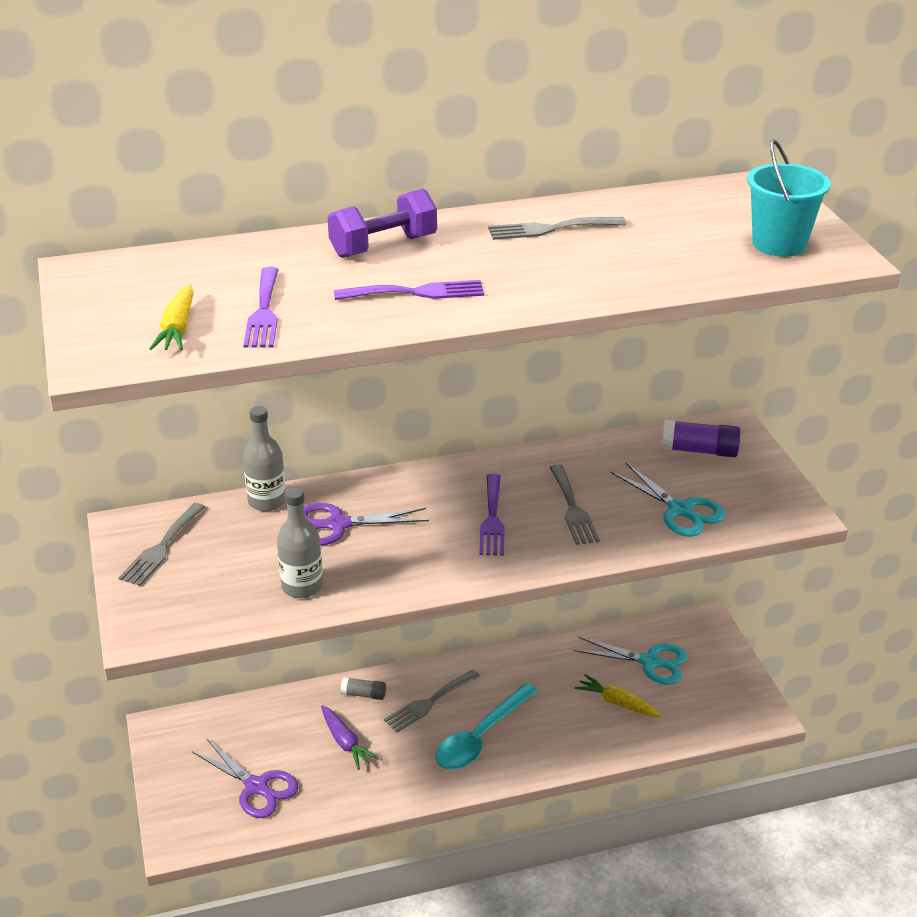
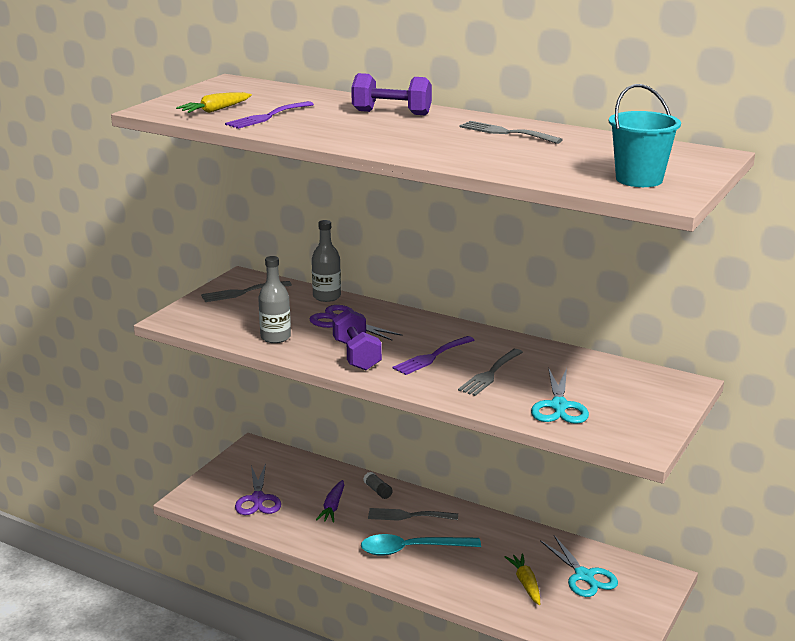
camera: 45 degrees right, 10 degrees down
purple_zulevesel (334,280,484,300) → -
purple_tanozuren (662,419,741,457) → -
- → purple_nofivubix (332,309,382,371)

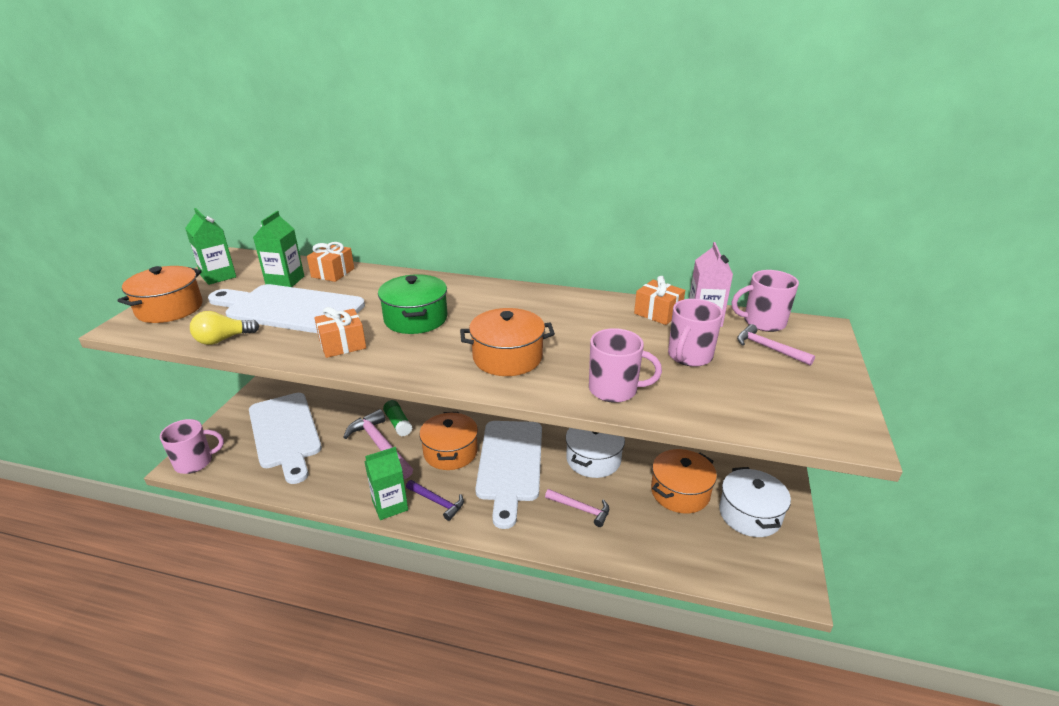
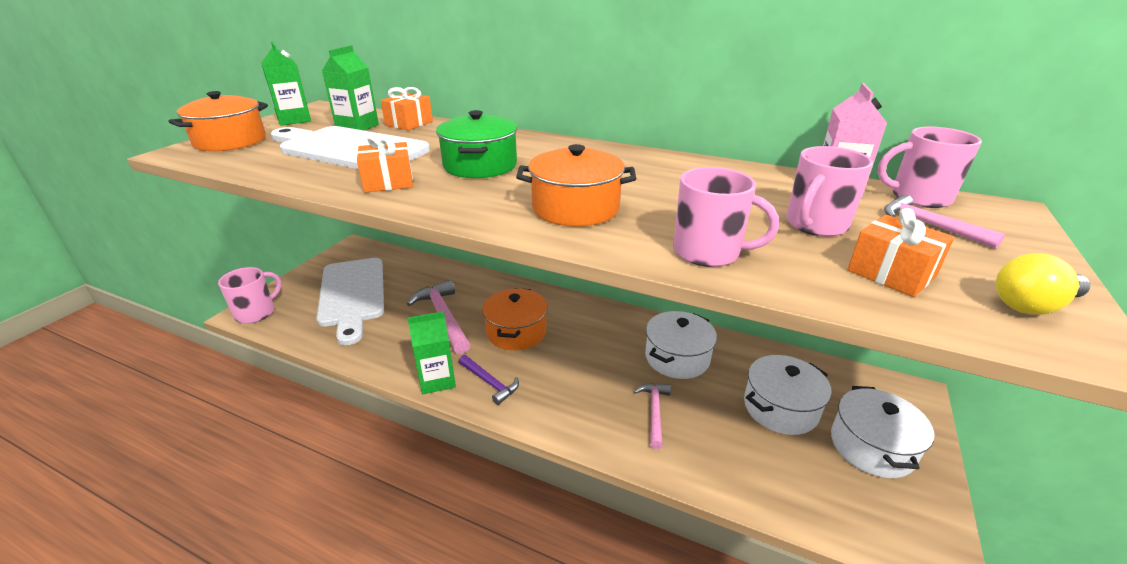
camera: 10 degrees right, 0 degrees up
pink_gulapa (160,419,224,474) → pink_gulapa (218,267,282,324), 45 degrees counterclockwise
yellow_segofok (190,311,259,345) → yellow_segofok (996,253,1090,315), move
green_tanozuren (383,400,412,436) → -
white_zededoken (475,421,542,529) → -
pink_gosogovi (545,489,609,527) → pink_gosogovi (634,383,671,449), 120 degrees counterclockwise
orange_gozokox (634,276,685,325) → orange_gozokox (847,208,954,297), move
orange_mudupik (651,449,717,513) → white_mudupik (744,355,832,435)

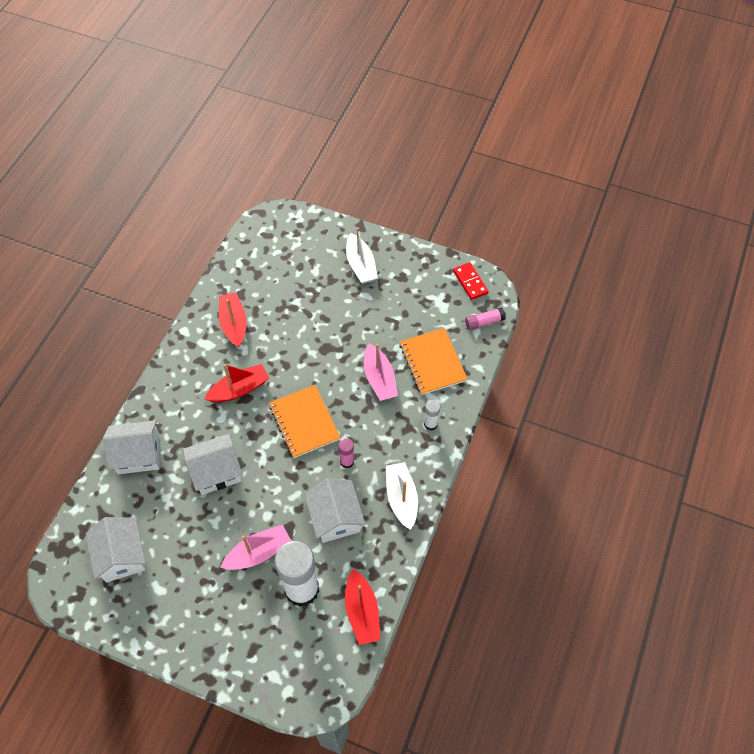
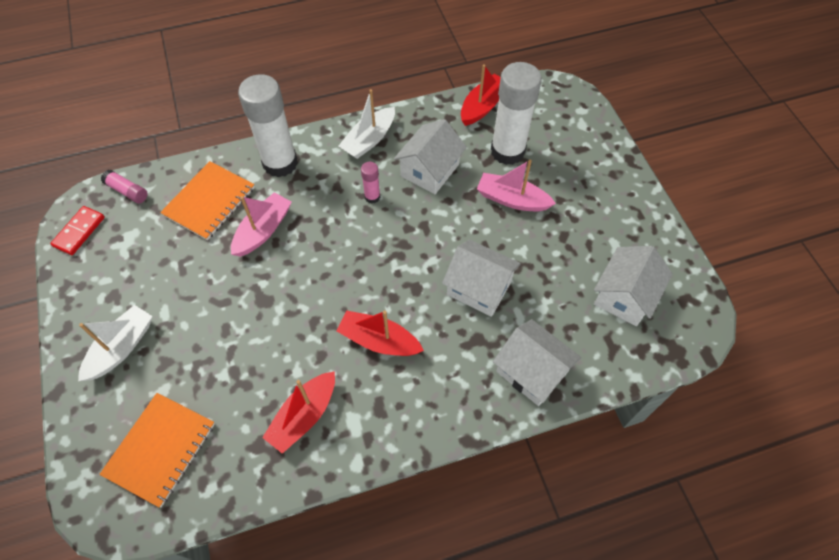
camera: 130 degrees left, 0 degrees up
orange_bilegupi (269,385,341,458) → orange_bilegupi (99,393,215,508), move
white_tanozuren (424,400,440,431) → white_tanozuren (238,74,298,177), x2.27

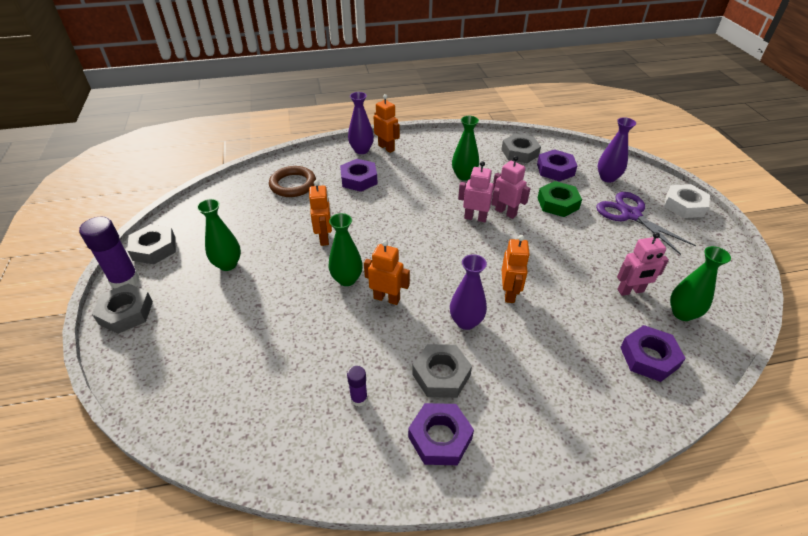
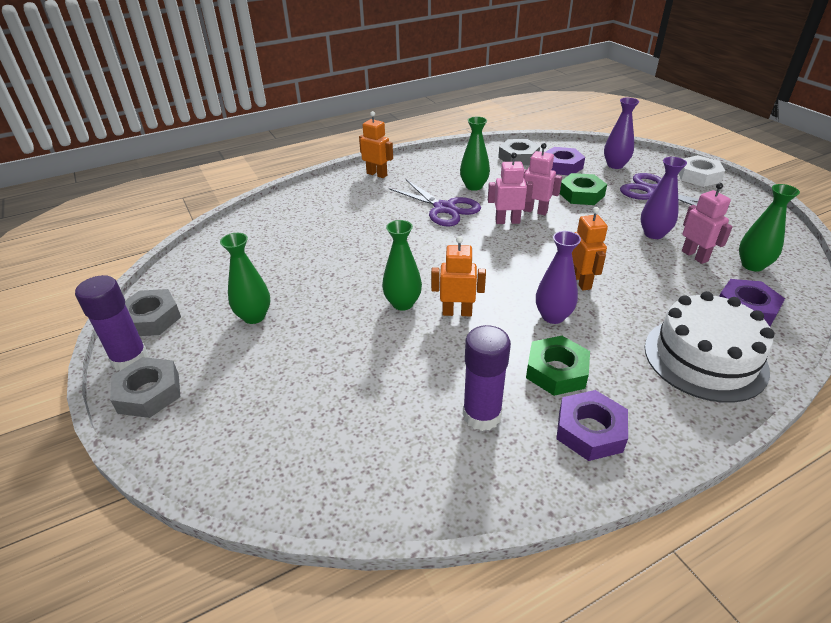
camera: 15 degrees left, 5 degrees down
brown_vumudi (269,166,316,197) → -
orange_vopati (309,180,332,246) → -
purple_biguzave (340,159,378,192) → -
purple_tanozuren (347,366,368,407) → purple_tanozuren (463,325,511,431), x1.91
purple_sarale (348,92,374,154) → purple_sarale (641,157,687,239), move
grey_biguzave (412,344,472,398) → green_biguzave (526,336,590,396)
pink_vopati (617,232,669,296) → pink_vopati (682,183,733,264), 90 degrees counterclockwise
- → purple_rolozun (389,179,481,227)
- → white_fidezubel (645,291,774,403)

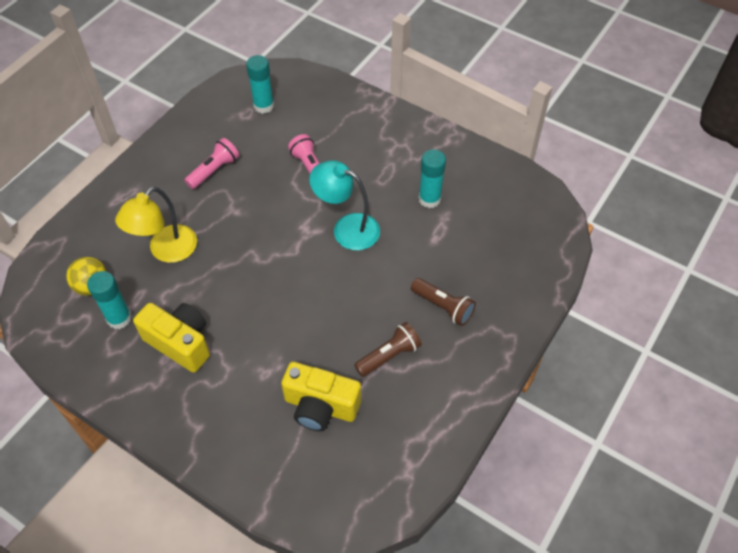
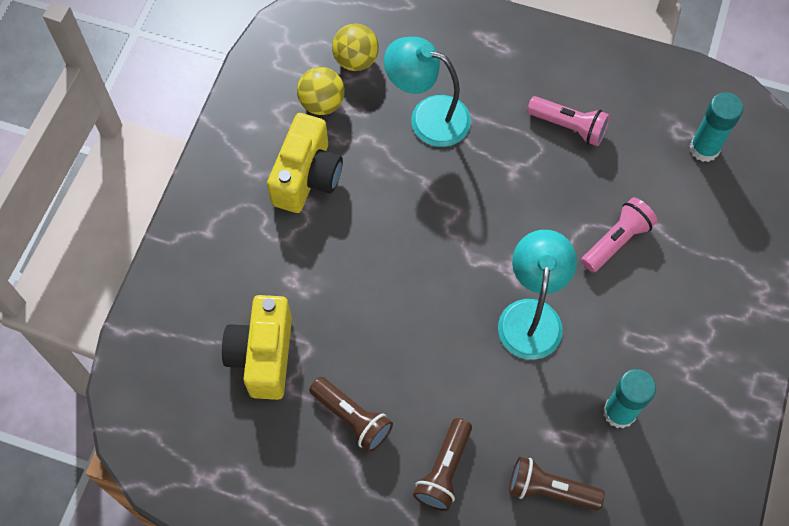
camera: 75 degrees right, 10 degrees up
turquoise_tanozuren (87,271,132,329) → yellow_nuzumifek (297,67,345,115)
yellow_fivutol (115,187,197,263) → turquoise_fivutol (384,37,471,147)
- → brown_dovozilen (509,457,605,511)

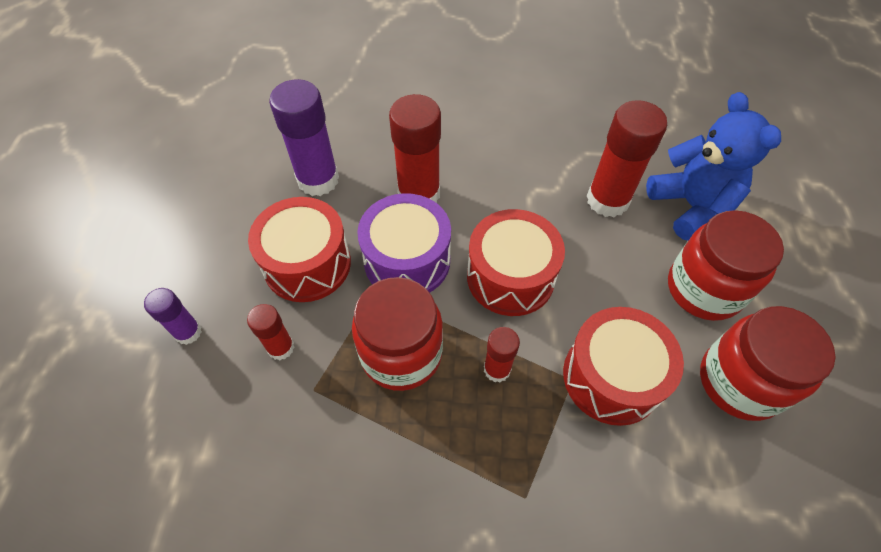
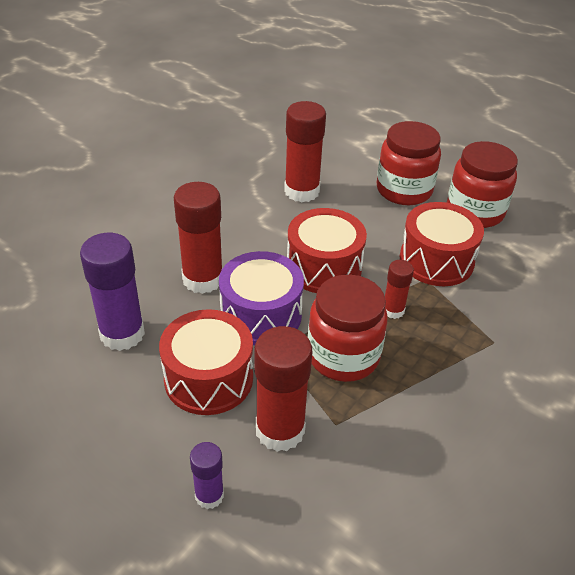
camera: 60 degrees left, 15 degrees down
red_tanozuren (247,304,295,360) → red_tanozuren (255,326,312,452), x1.85
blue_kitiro (646,92,781,241) → -

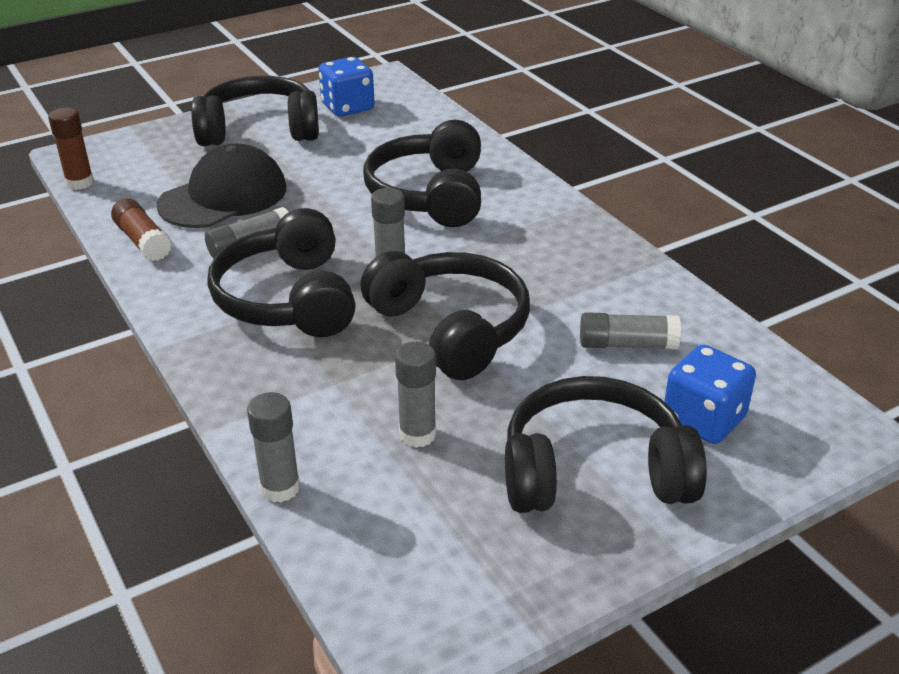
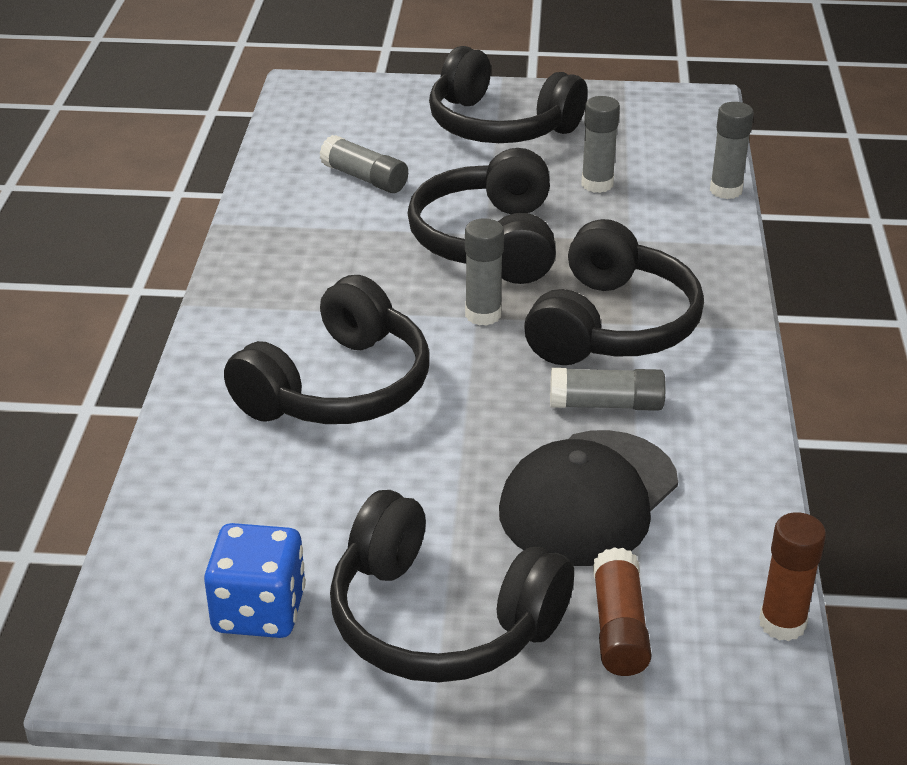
camera: 145 degrees left, 0 degrees up
brown_tanozuren (111,198,172,261) → brown_tanozuren (593,547,652,676), move
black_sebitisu (156,144,286,228) → black_sebitisu (499,430,678,566), 45 degrees counterclockwise
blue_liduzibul (664,344,756,444) → -

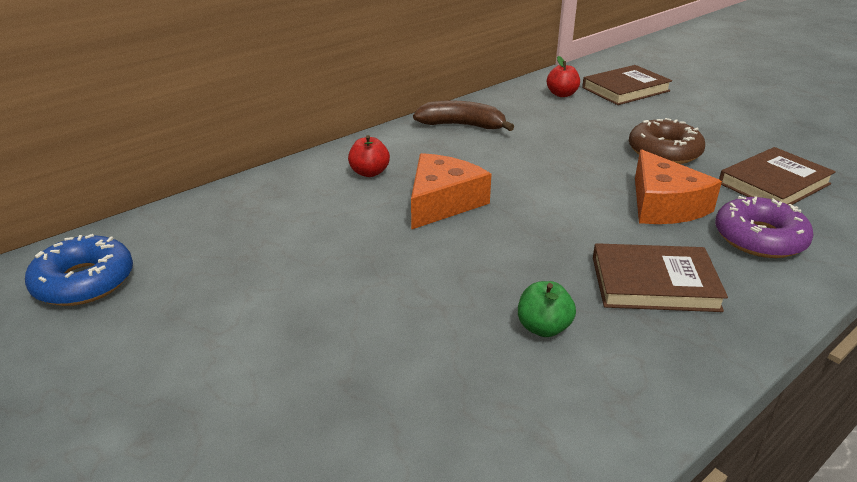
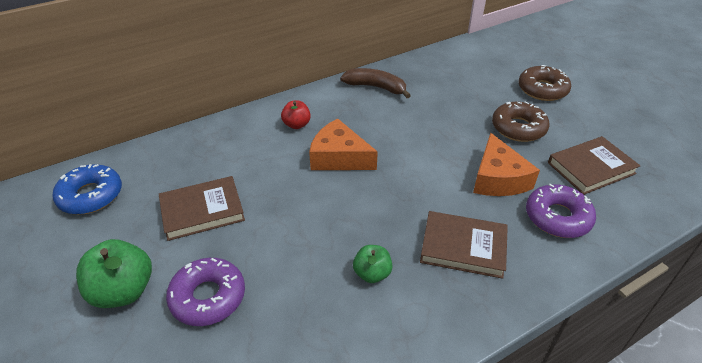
camera: 10 degrees right, 10 degrees up
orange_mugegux (411,153,491,230) → orange_mugegux (309,118,378,170), 105 degrees counterclockwise
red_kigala (547,56,580,97) → -
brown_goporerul (582,65,672,105) → brown_goporerul (159,176,245,241), move
- → green_kigala (76,239,152,308)
- → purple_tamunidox (166,258,245,326)
- → brown_tamunidox (518,65,571,101)

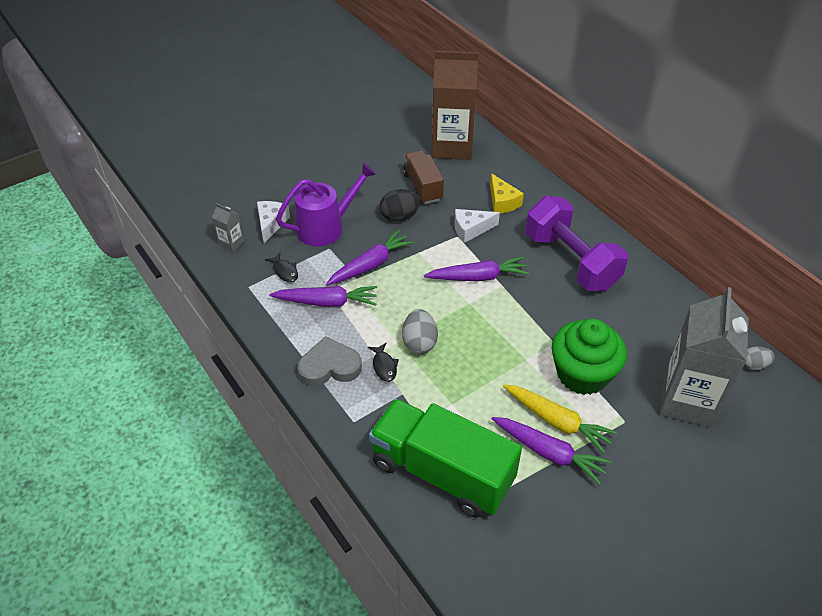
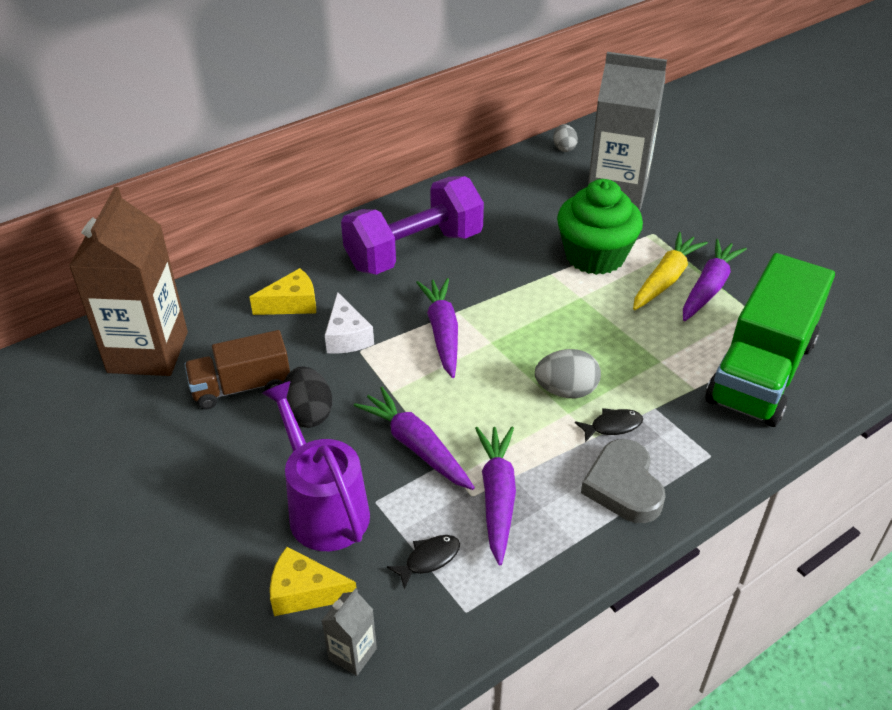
camera: 90 degrees left, 5 degrees down
white_mugegux (257,201,290,243) → yellow_mugegux (270,547,356,616)

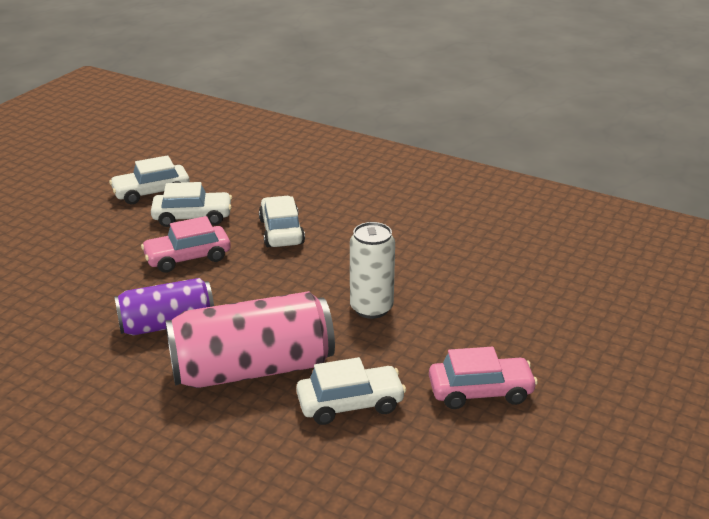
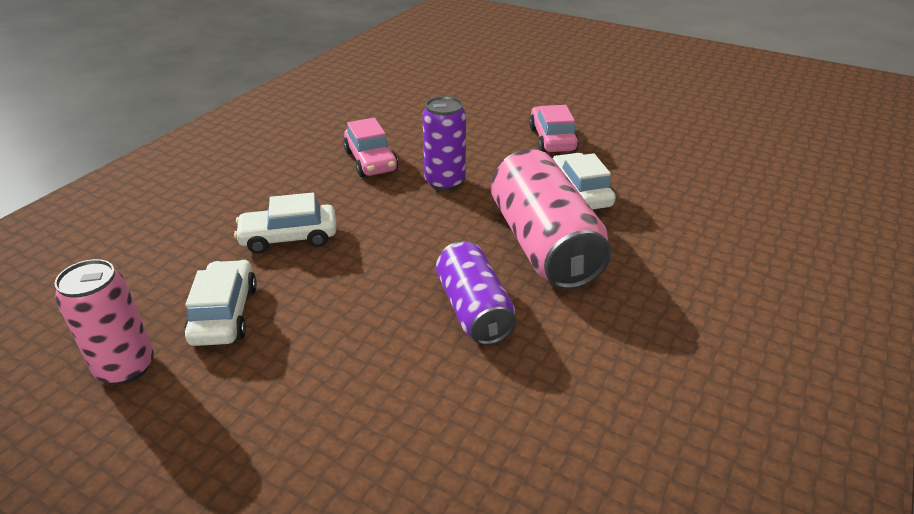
camera: 90 degrees left, 5 degrees up
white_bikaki (109,155,190,204) → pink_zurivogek (54,259,154,385)
pink_bikaki (141,216,231,273) → pink_bikaki (343,118,398,177), move
white_zurivogek (350,222,395,319) → purple_zurivogek (422,96,466,191)

